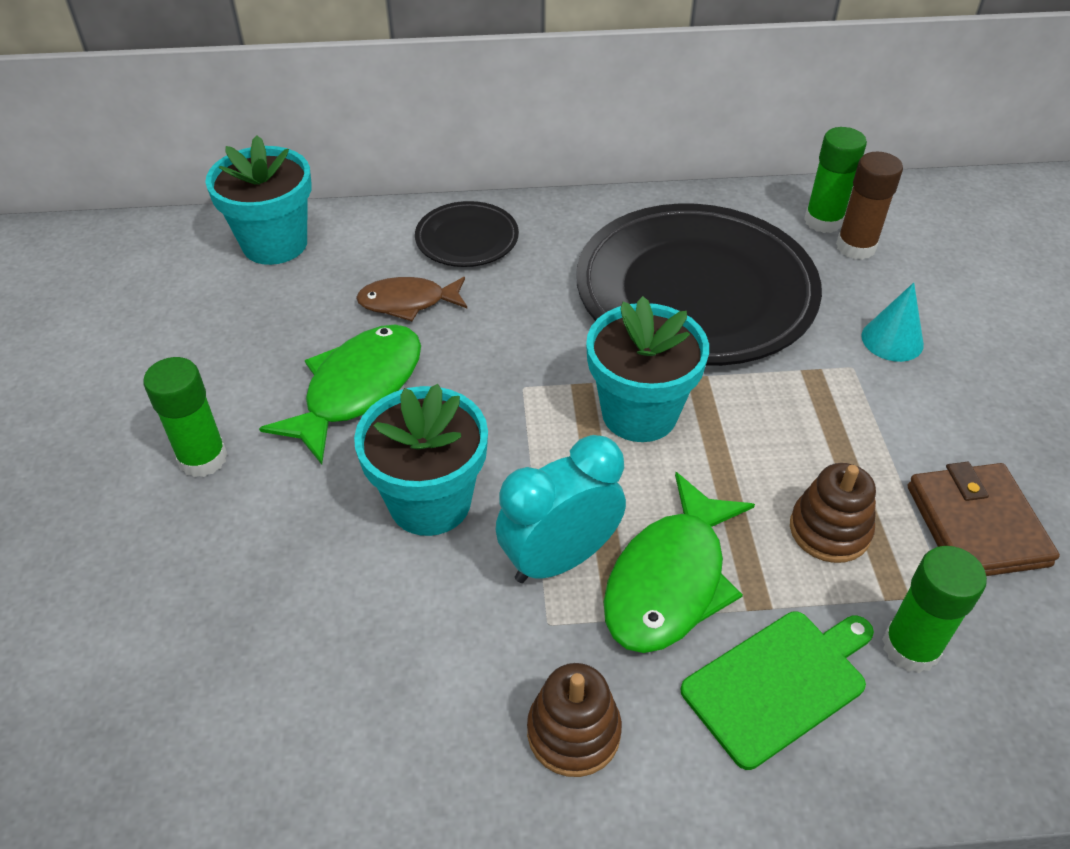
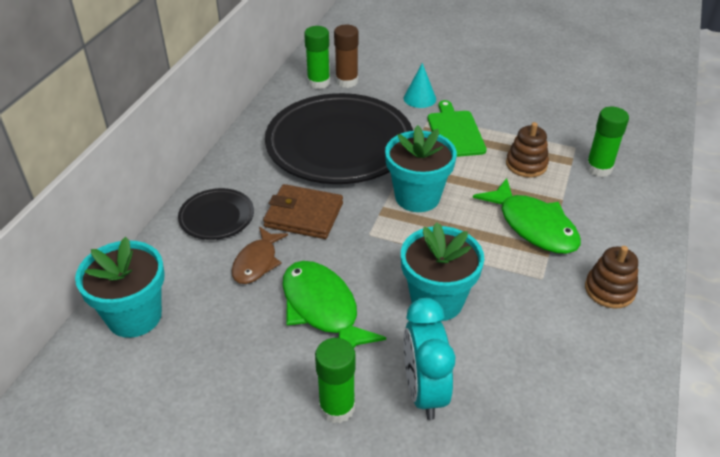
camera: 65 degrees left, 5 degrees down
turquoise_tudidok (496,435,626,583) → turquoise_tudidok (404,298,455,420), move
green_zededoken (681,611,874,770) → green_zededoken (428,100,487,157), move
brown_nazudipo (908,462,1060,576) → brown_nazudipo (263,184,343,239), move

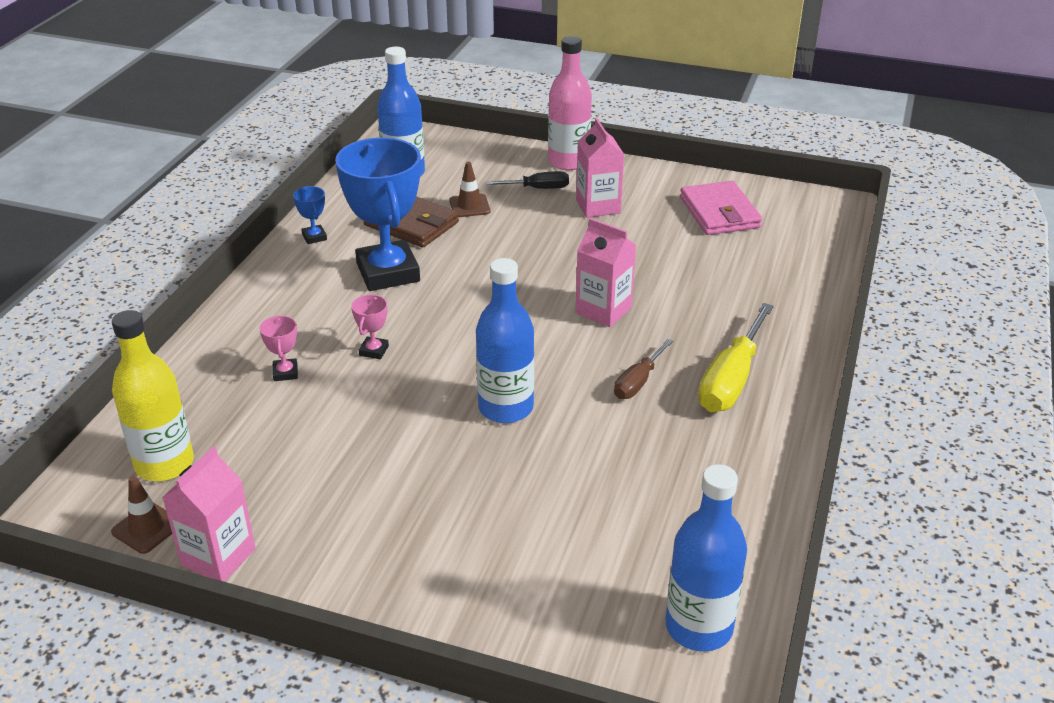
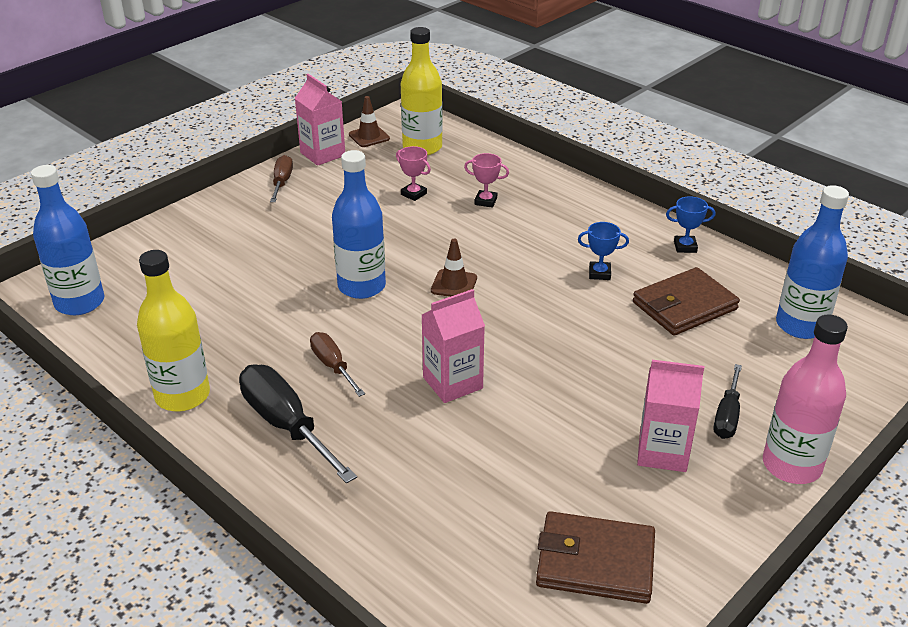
camera: 115 degrees right, 0 degrees up
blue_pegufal (335,137,421,291) → blue_pegufal (578,222,629,280), x0.40
pink_pegufal (351,295,389,359) → pink_pegufal (396,146,431,201), move
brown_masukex (449,162,490,217) → brown_masukex (431,239,477,297), move
pink_nazudipo (680,181,762,235) → brown_nazudipo (536,511,655,604)
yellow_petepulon (698,303,774,412) → black_petepulon (239,364,357,484)
- → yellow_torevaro (137,250,210,412)
- → brown_petepulon (270,155,293,202)

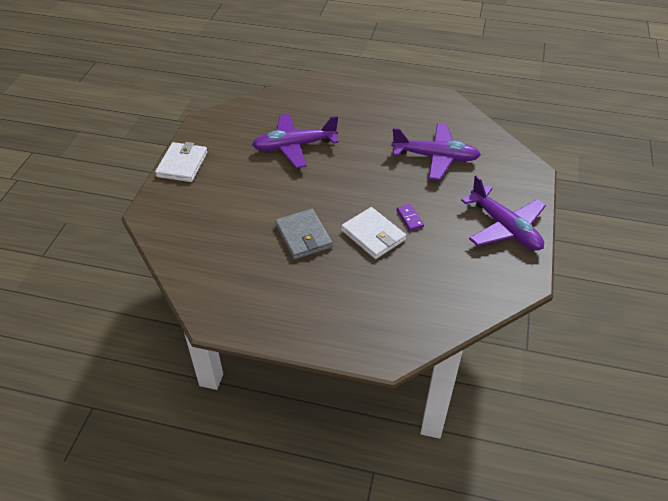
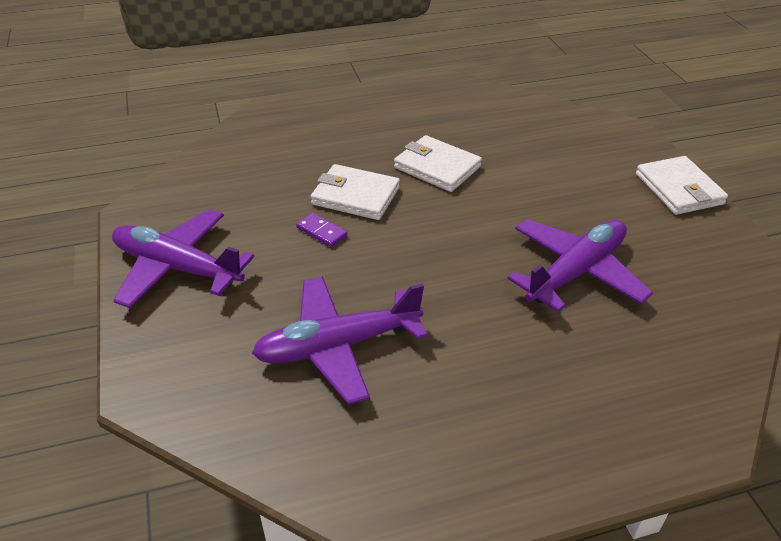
camera: 150 degrees right, 5 degrees down
grey_nazudipo (275,209,333,260) → white_nazudipo (394,135,482,192)

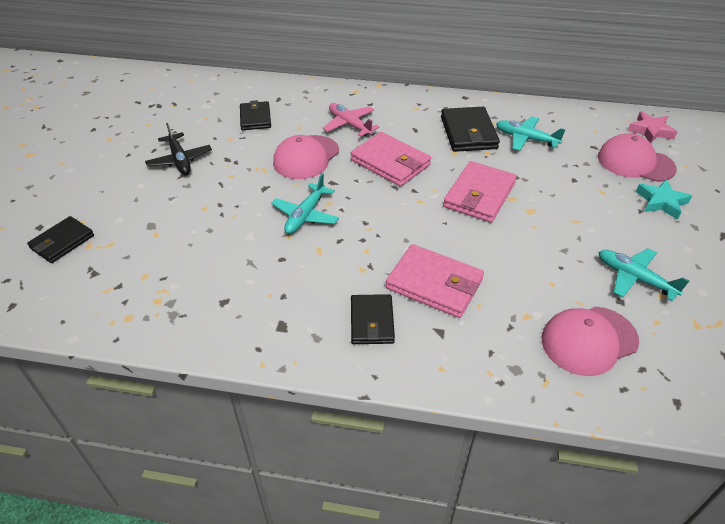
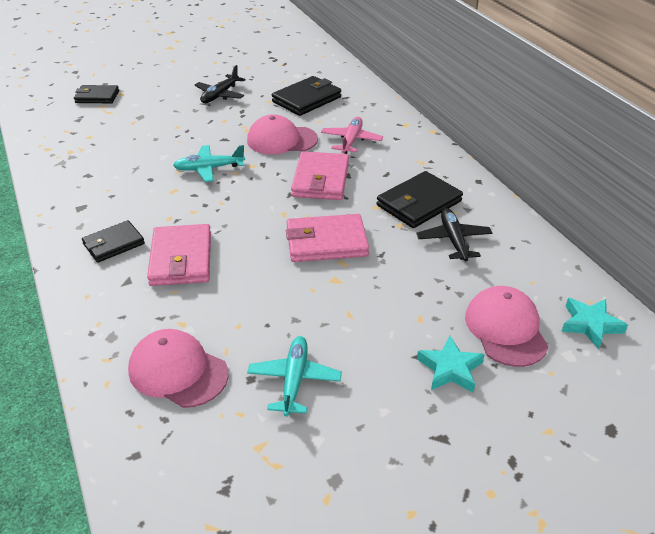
camera: 55 degrees right, 5 degrees down
black_nazudipo (240,100,271,130) → black_nazudipo (272,76,341,116), x1.51
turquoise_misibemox (496,116,566,151) → black_misibemox (417,208,492,262)
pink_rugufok (628,111,677,143) → turquoise_rugufok (561,298,628,349)

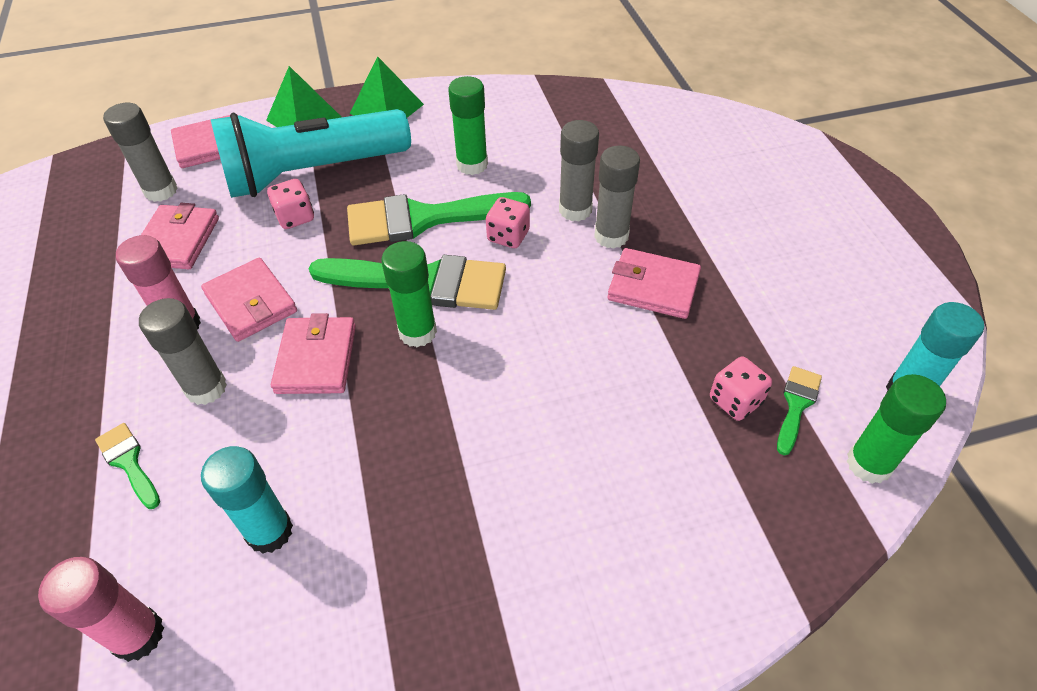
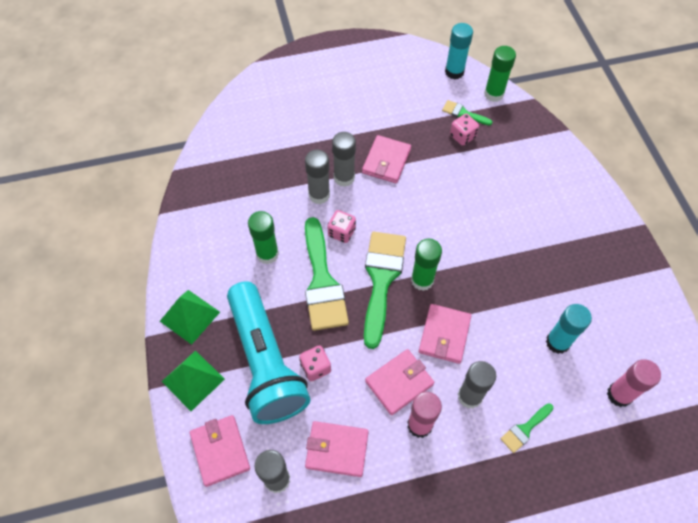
camera: 90 degrees left, 10 degrees up
pink_nazudipo (271,313,356,394) → pink_nazudipo (419,304,471,364), 75 degrees counterclockwise

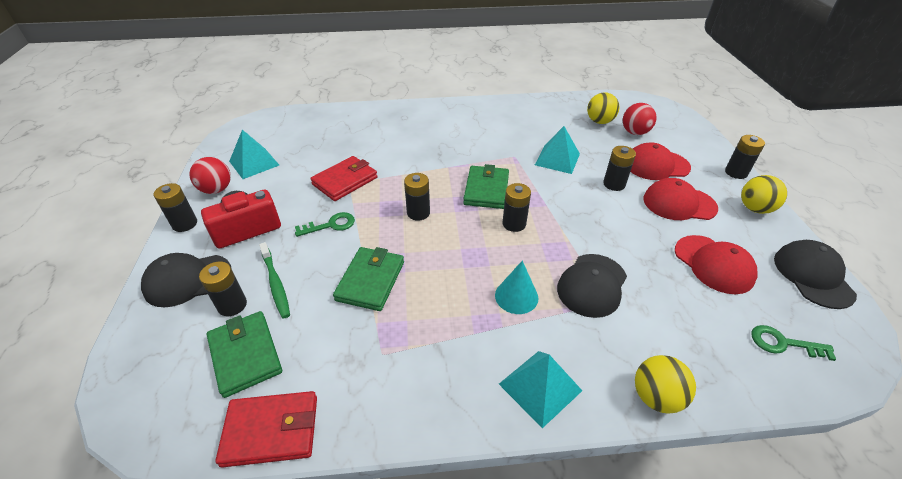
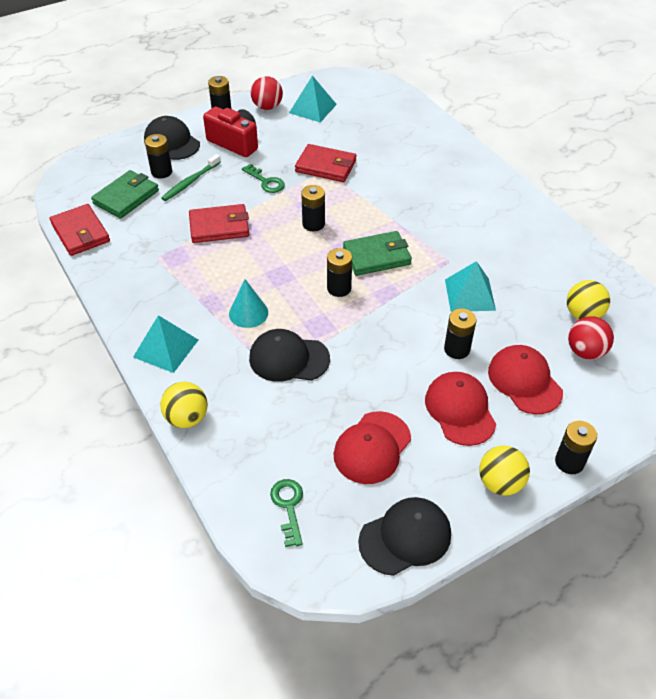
camera: 65 degrees right, 5 degrees up
green_nazudipo (333,247,404,311) → red_nazudipo (189,204,249,243)

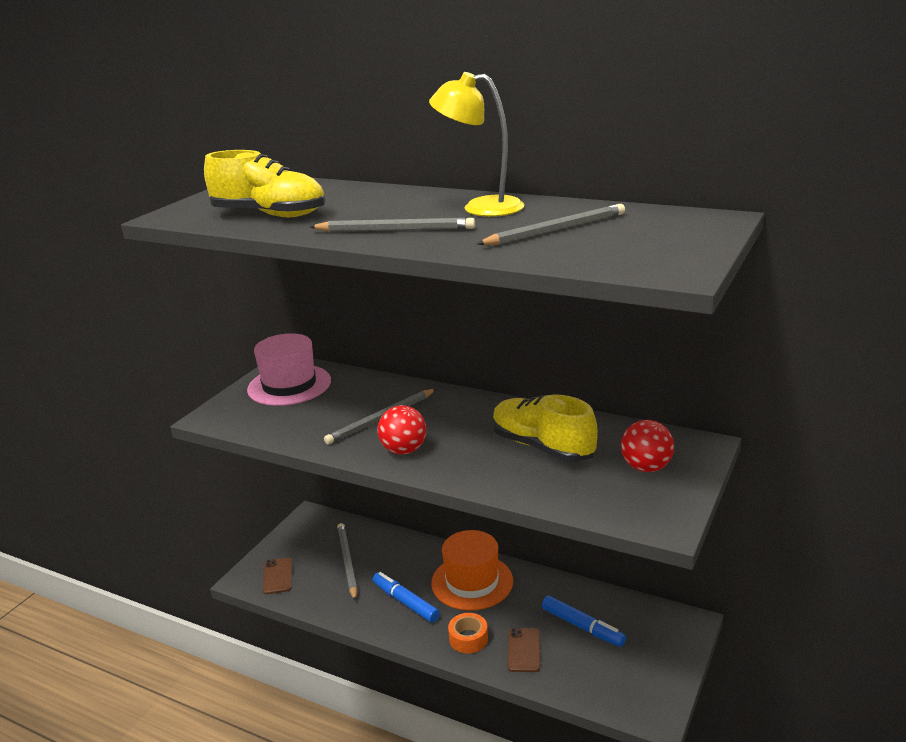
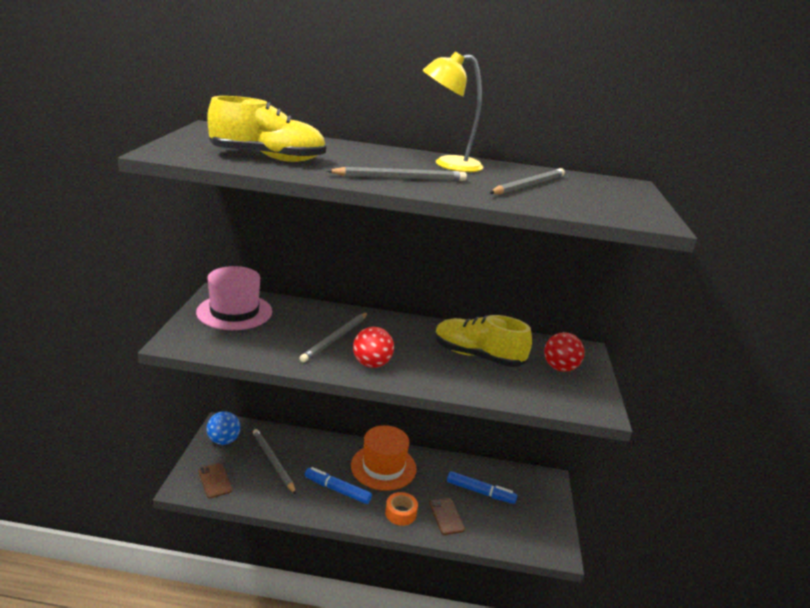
camera: 25 degrees left, 0 degrees up
- → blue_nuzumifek (206,411,240,445)

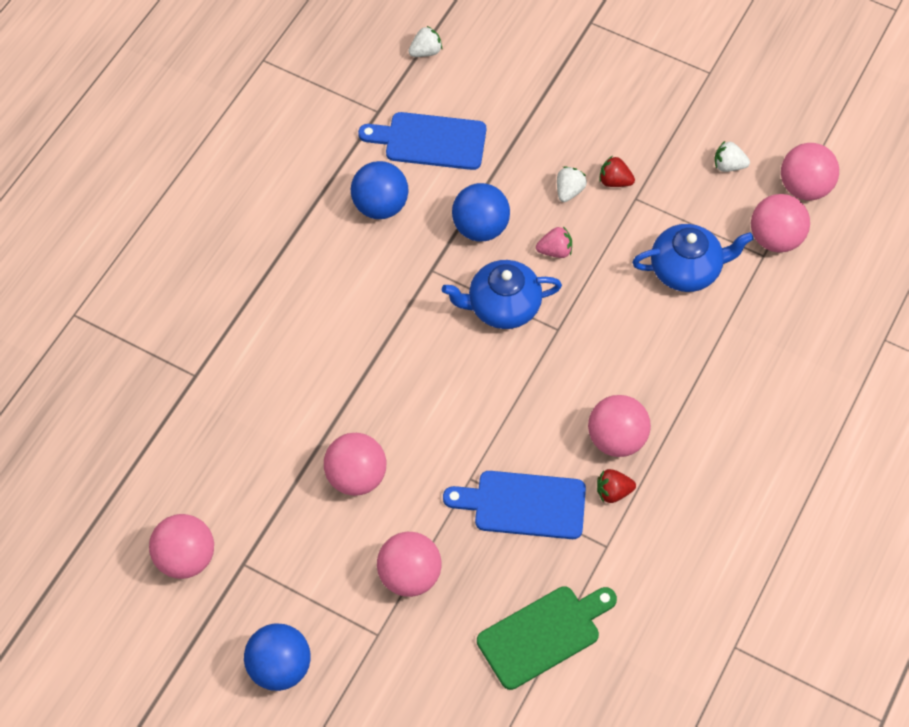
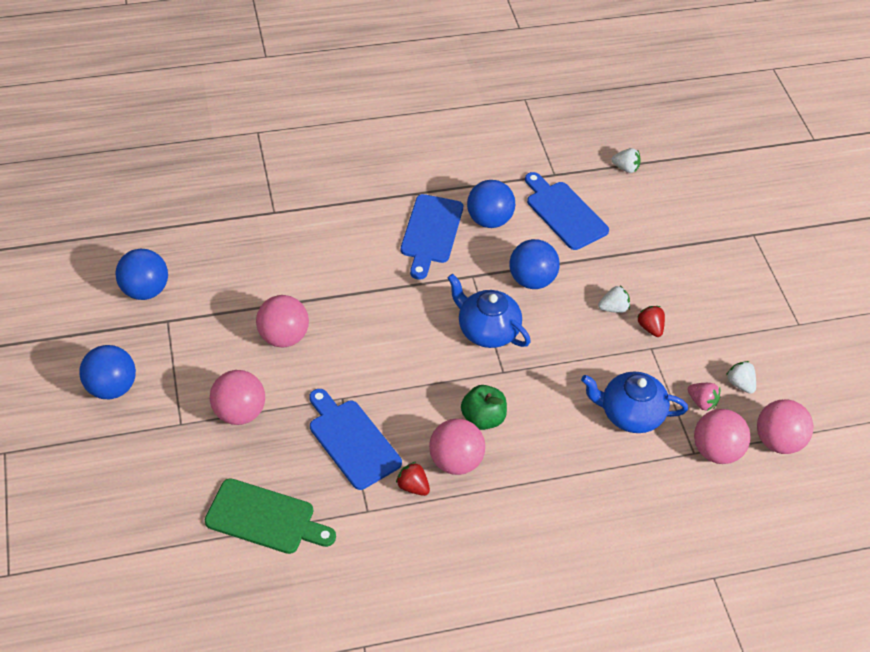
camera: 45 degrees right, 10 degrees down
pink_nuzumifek (149,514,214,579) → blue_nuzumifek (115,249,168,300)
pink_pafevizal (536,226,572,258) → pink_pafevizal (688,383,720,411), move
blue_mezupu (632,224,754,292) → blue_mezupu (581,372,688,433), 150 degrees clockwise
- → blue_zededoken (401,194,463,280)
- → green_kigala (461,385,507,430)

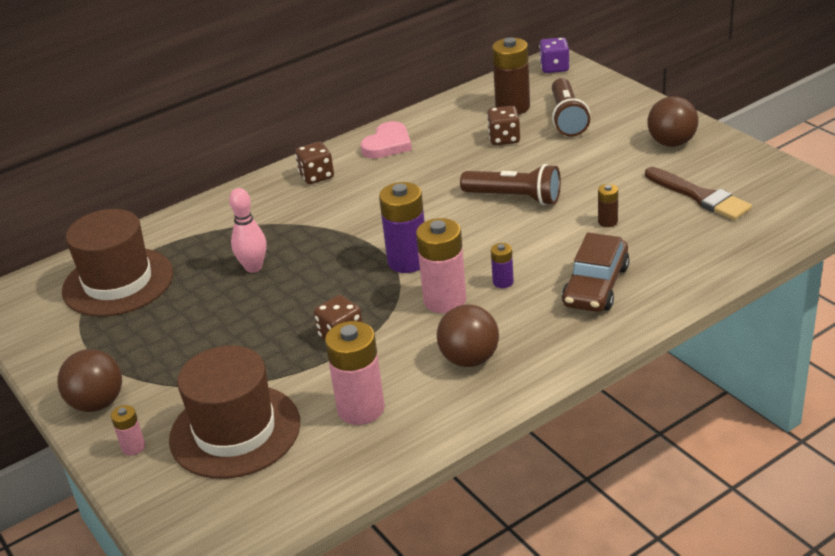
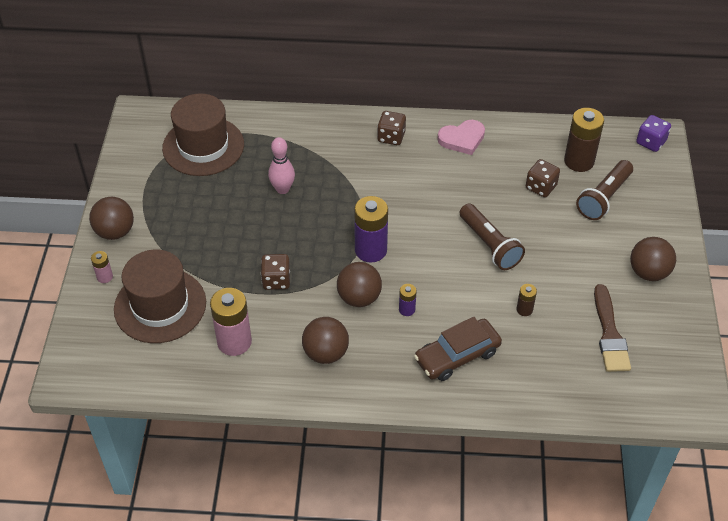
camera: 35 degrees right, 15 degrees up
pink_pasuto (416,218,467,313) → brown_nuzumifek (337,262,382,307)

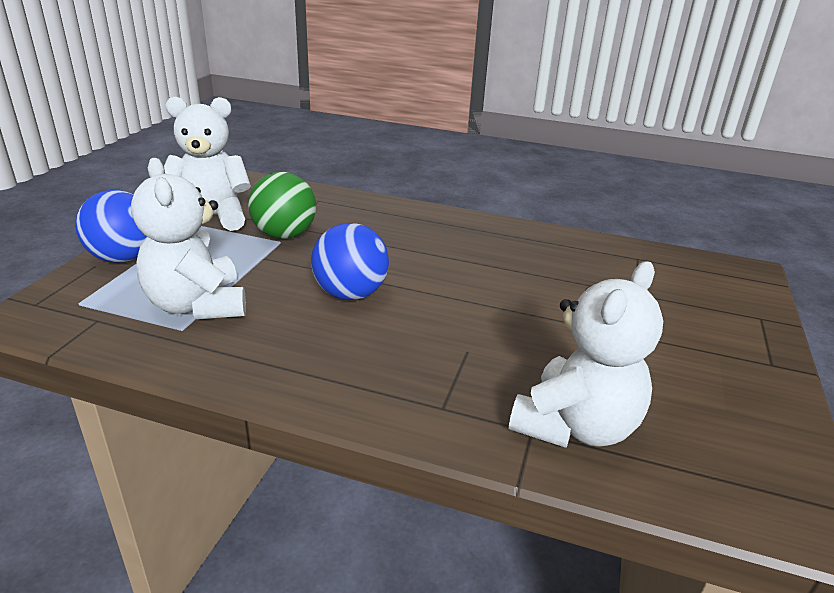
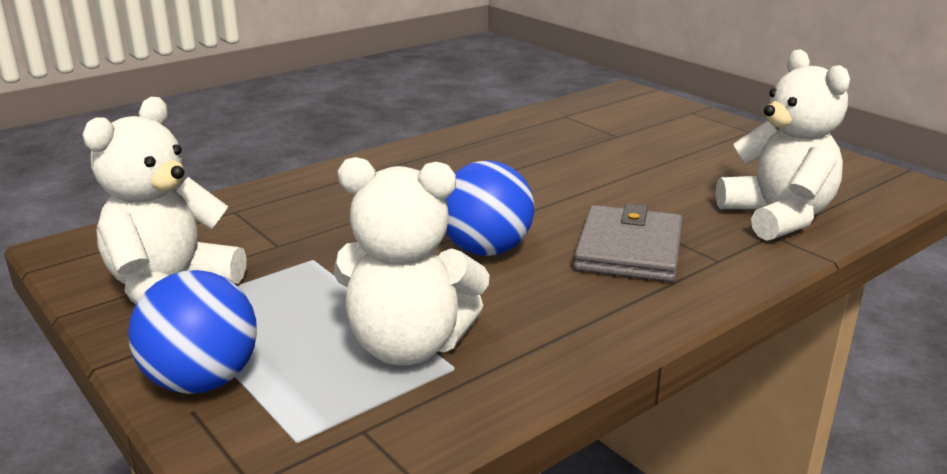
camera: 55 degrees left, 5 degrees down
green_nuzumifek (248,172,316,239) → -
- → grey_nazudipo (574,204,683,282)

